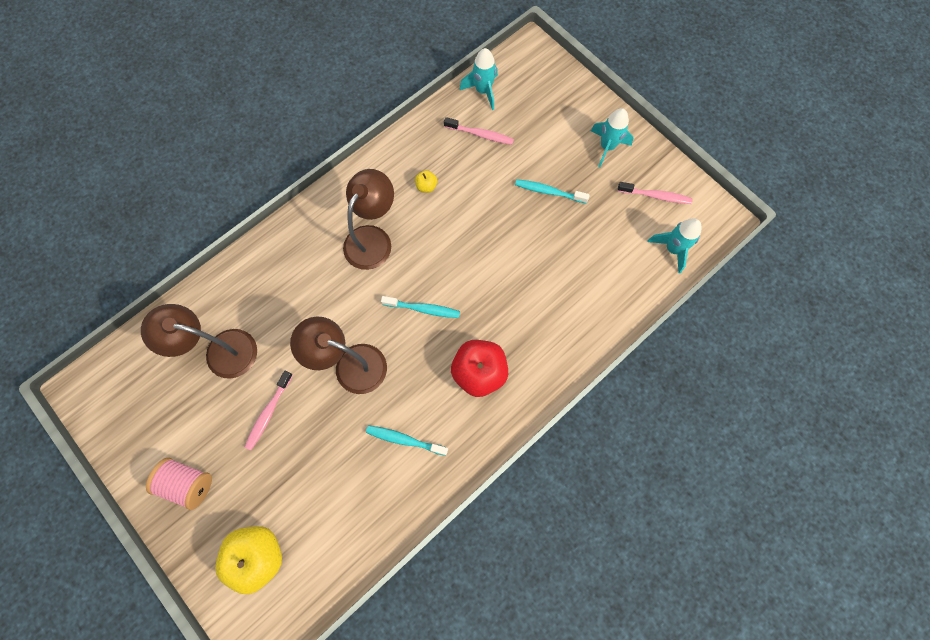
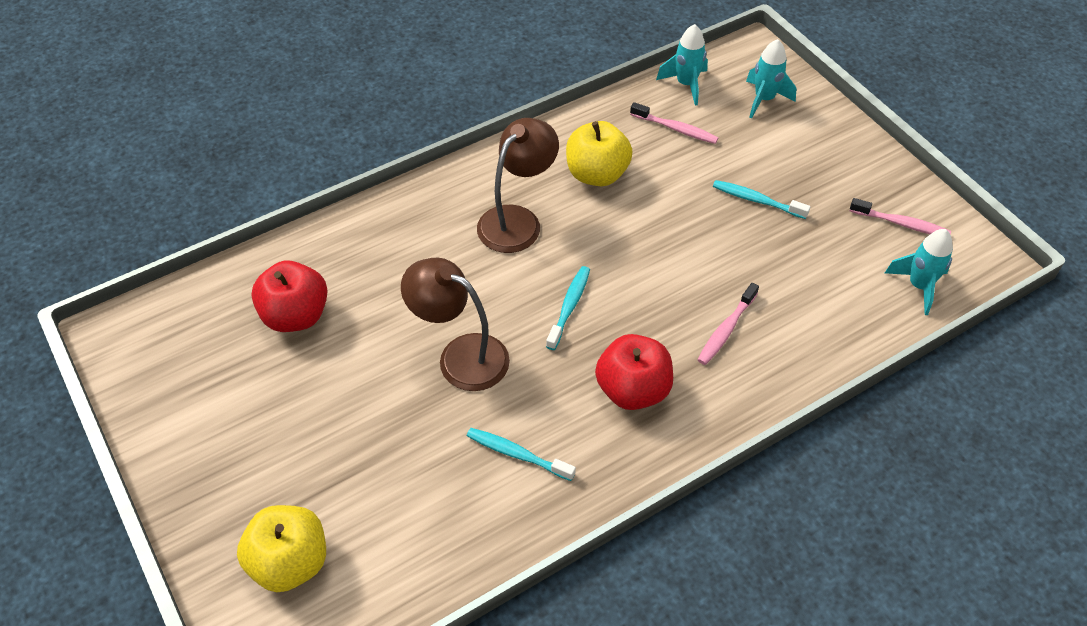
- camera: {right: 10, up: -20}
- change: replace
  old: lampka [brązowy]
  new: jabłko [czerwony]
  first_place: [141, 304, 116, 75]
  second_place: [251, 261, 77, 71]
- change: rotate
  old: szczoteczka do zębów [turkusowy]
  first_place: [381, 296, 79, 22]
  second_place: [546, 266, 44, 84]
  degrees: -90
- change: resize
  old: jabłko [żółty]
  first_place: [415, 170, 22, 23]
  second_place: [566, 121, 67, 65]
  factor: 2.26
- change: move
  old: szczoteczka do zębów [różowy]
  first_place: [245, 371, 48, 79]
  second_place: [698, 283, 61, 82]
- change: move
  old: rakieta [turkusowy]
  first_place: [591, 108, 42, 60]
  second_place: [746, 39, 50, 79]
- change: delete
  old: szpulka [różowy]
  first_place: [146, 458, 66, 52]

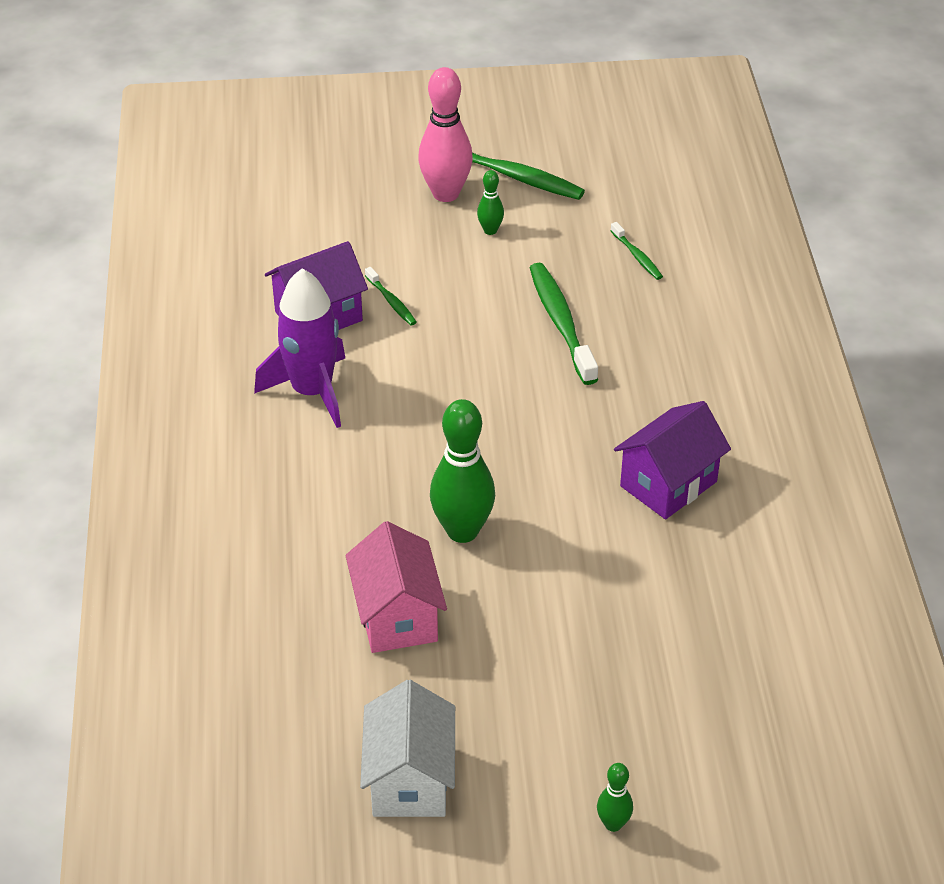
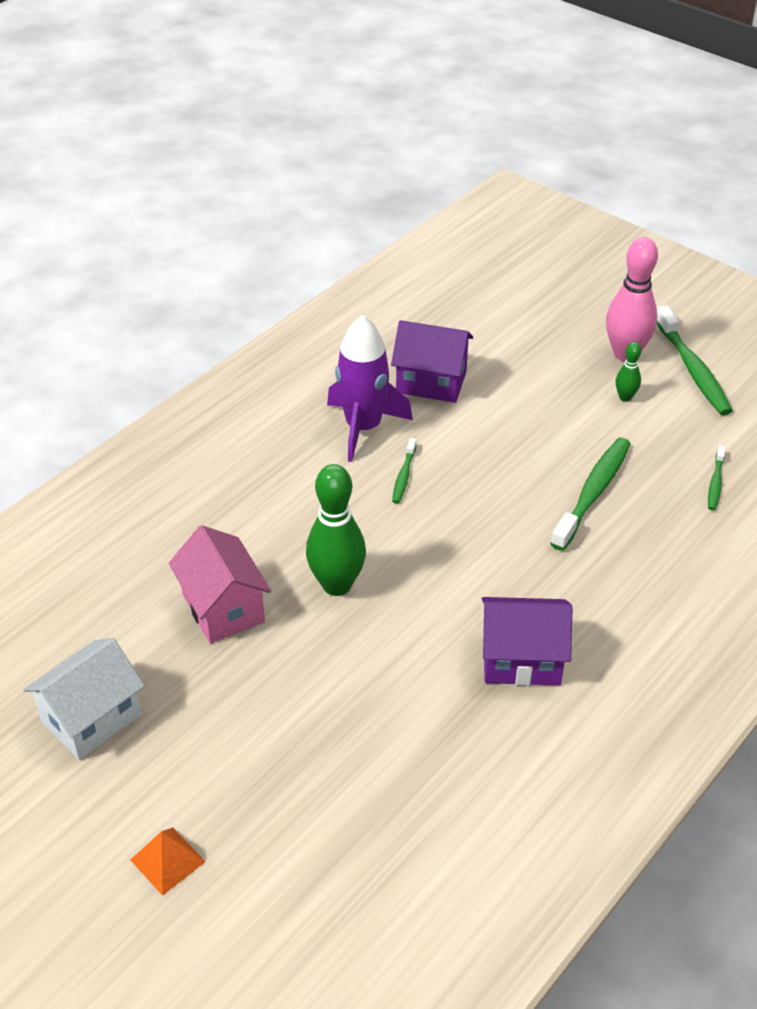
- camera: {right: 45, up: 0}
- change: replace
  old: kręgiel [zielony]
  new: piramida [pomarańczowy]
  first_place: [597, 763, 36, 69]
  second_place: [130, 827, 76, 69]
- change: rotate
  old: domek [różowy]
  first_place: [346, 521, 101, 132]
  second_place: [169, 525, 102, 119]
  degrees: -60
- change: move
  old: szczoteczka do zębów [zielony]
  first_place: [365, 267, 52, 59]
  second_place: [392, 438, 25, 65]

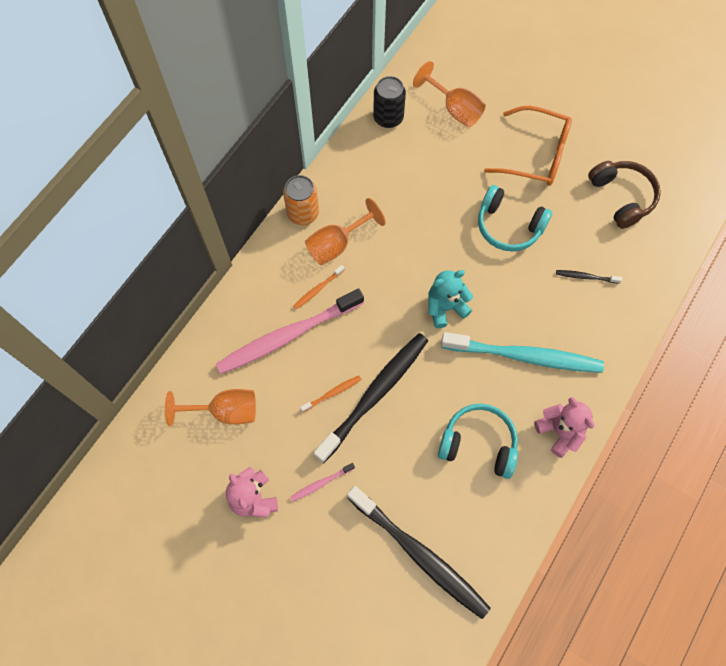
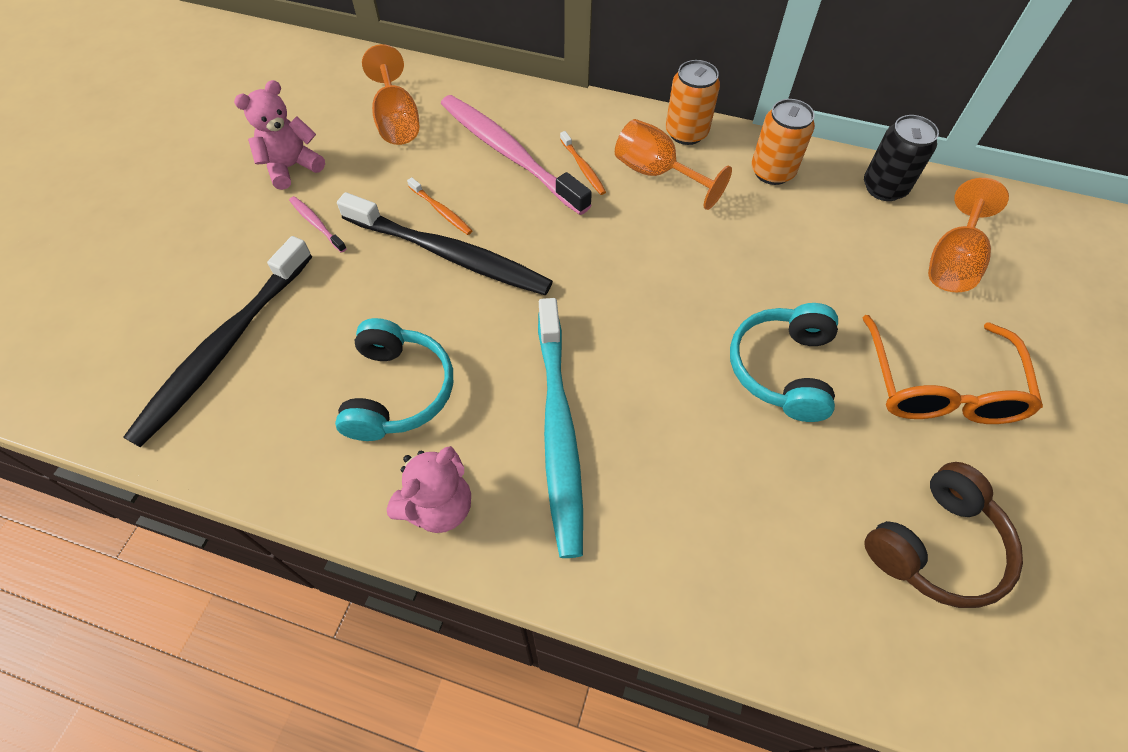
- camera: {right: 75, up: -10}
- change: rotate
  old: szczoteczka do zębów [pomarańczowy]
  first_place: [293, 265, 52, 44]
  second_place: [560, 131, 46, 64]
  degrees: -150
- change: insert
  new: puszka [pomarańczowy]
  second_place: [751, 99, 64, 86]
- change: delete
  old: miś [turkusowy]
  first_place: [428, 270, 45, 58]
- change: delete
  old: szczoteczka do zębów [czarny]
  first_place: [556, 270, 66, 14]

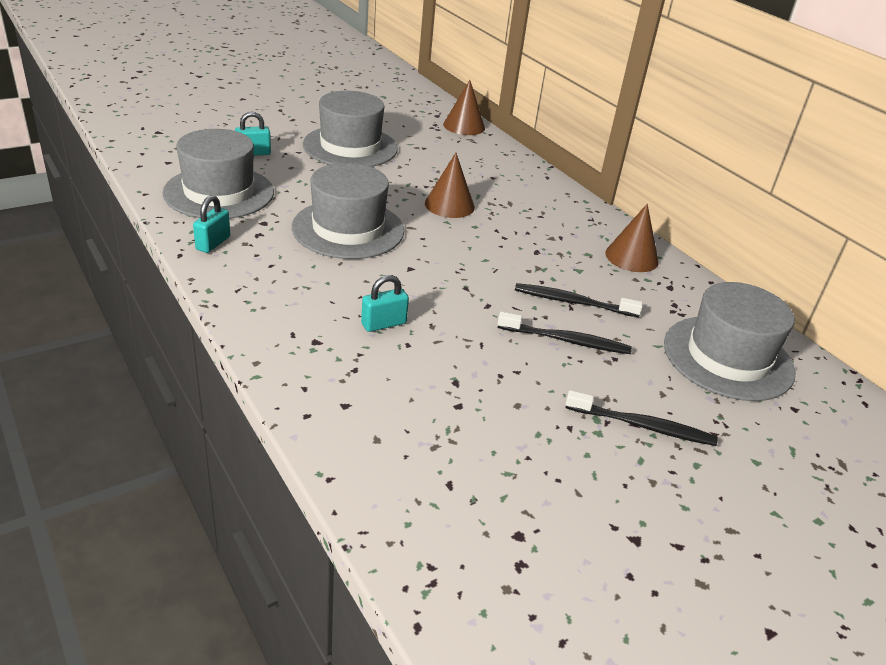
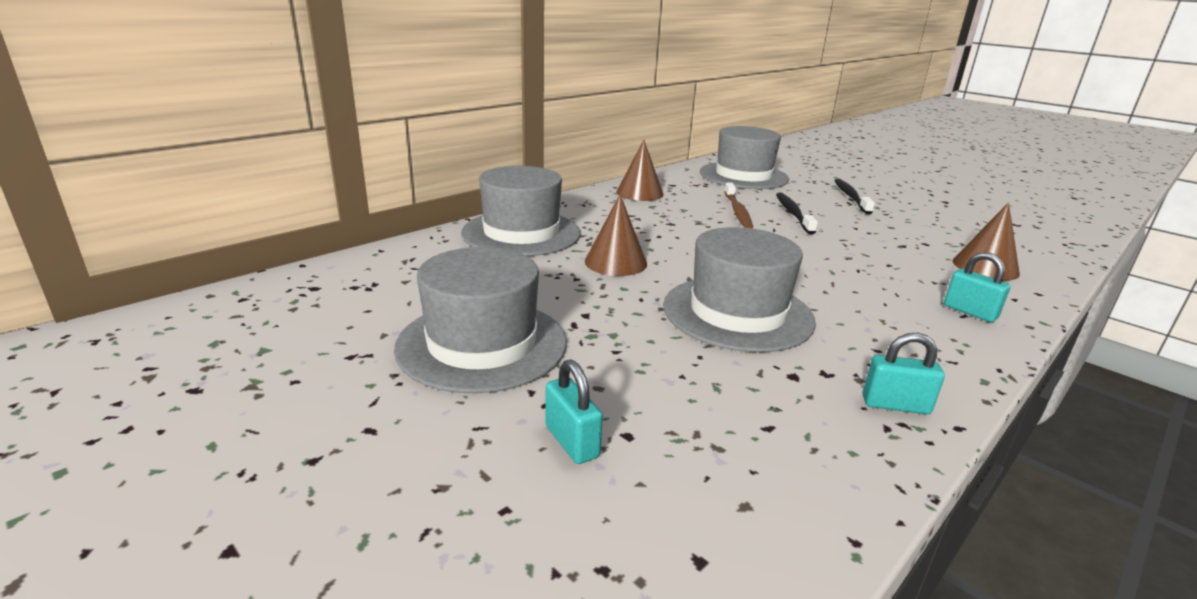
- camera: {right: -100, up: -10}
- change: move
  old: kapelusz [szary]
  first_place: [162, 129, 112, 90]
  second_place: [461, 166, 120, 90]
- change: recolor
  old: szczoteczka do zębów [czarny]
  new: szczoteczka do zębów [brązowy]
  first_place: [515, 283, 128, 34]
  second_place: [724, 182, 29, 46]
- change: move
  old: kłódka [turkusowy]
  first_place: [361, 275, 48, 57]
  second_place: [944, 252, 67, 70]
- change: move
  old: stożek [brązowy]
  first_place: [443, 80, 42, 55]
  second_place: [952, 202, 68, 78]

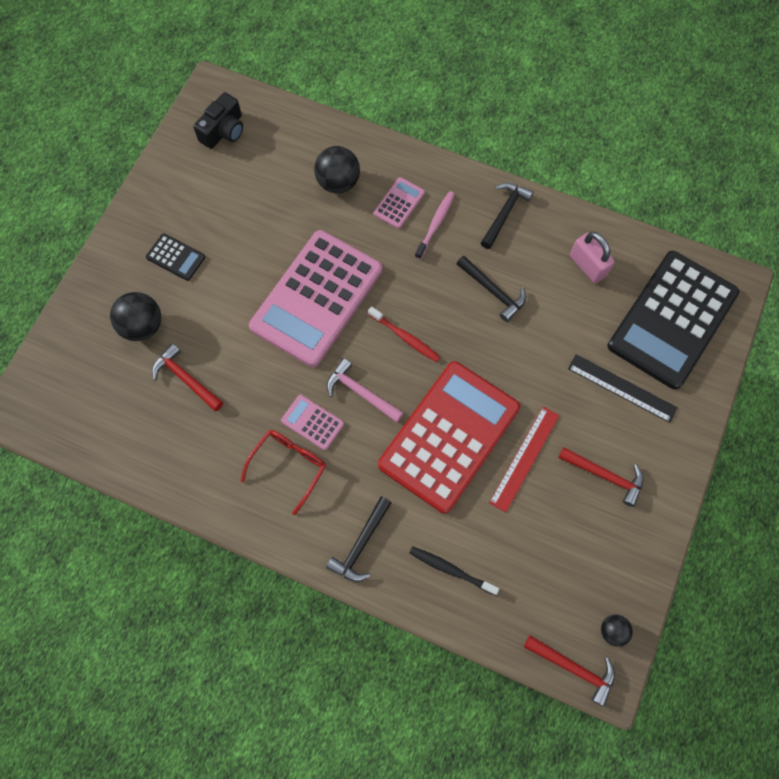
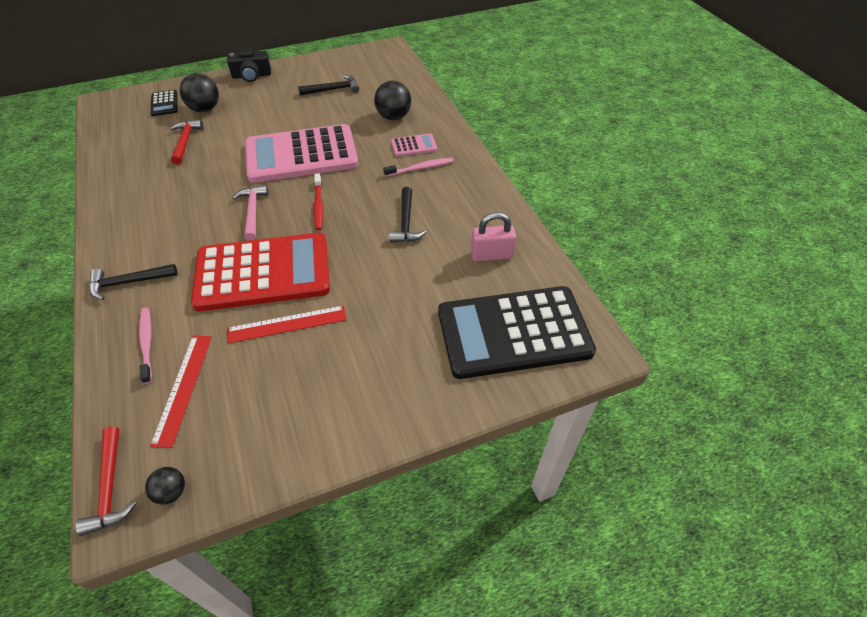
- camera: {right: 45, up: -20}
- change: recolor
  old: szczoteczka do zębów [czarny]
  new: szczoteczka do zębów [różowy]
  first_place: [409, 546, 90, 49]
  second_place: [139, 307, 13, 77]
- change: move
  old: kalkulator [czarny]
  first_place: [146, 233, 59, 48]
  second_place: [150, 90, 28, 26]
- change: insert
  new: linijka [czerwony]
  second_place: [150, 336, 62, 112]
- change: move
  old: aparat fotograficzny [czarny]
  first_place: [193, 92, 50, 57]
  second_place: [227, 48, 44, 34]
- change: move
  old: młotek [czarny]
  first_place: [481, 183, 53, 66]
  second_place: [298, 75, 61, 21]
- change: rotate
  old: kłódka [różowy]
  first_place: [570, 232, 45, 51]
  second_place: [471, 212, 45, 49]
  degrees: 75
- change: delete
  old: okulary [czerwony]
  first_place: [241, 430, 85, 85]
- change: delete
  old: kalkulator [różowy]
  first_place: [281, 395, 63, 55]
- change: delete
  old: młotek [czerwony]
  first_place: [558, 447, 85, 60]
- change: delete
  old: linijka [czarny]
  first_place: [568, 354, 110, 69]

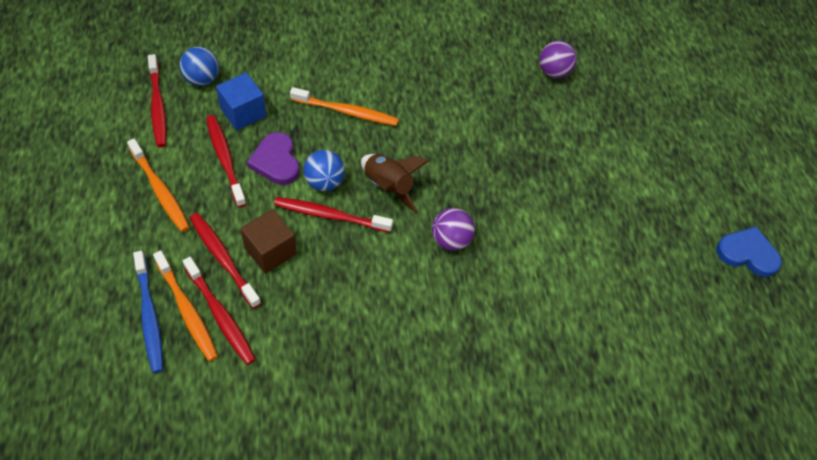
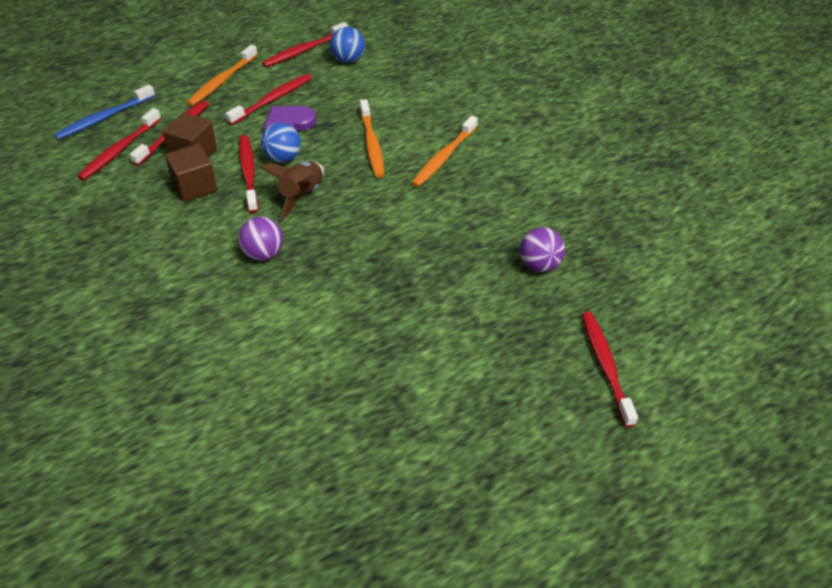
- camera: {right: 70, up: -10}
- change: insert
  new: sześcian [brązowy]
  second_place: [165, 144, 52, 58]
- change: move
  old: szczoteczka do zębów [pomarańczowy]
  first_place: [153, 251, 65, 110]
  second_place: [412, 116, 66, 71]
- change: insert
  new: szczoteczka do zębów [czerwony]
  second_place: [582, 312, 56, 115]
- change: delete
  old: sześcian [niebieski]
  first_place: [216, 73, 50, 57]
- change: delete
  old: serce [niebieski]
  first_place: [716, 226, 66, 51]

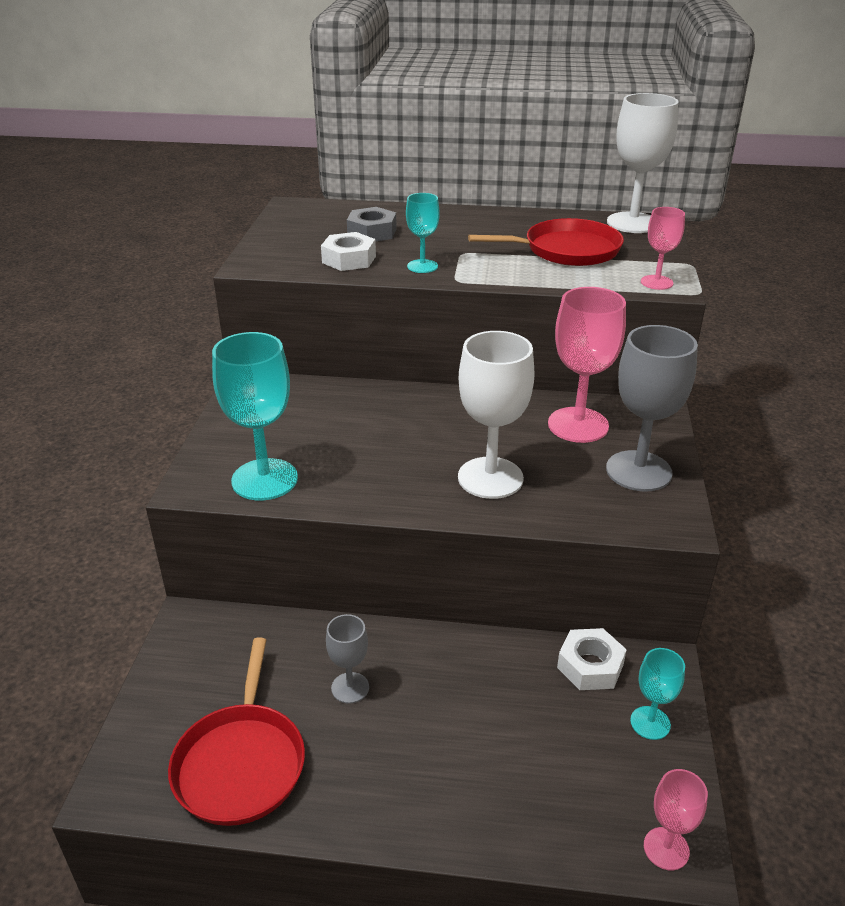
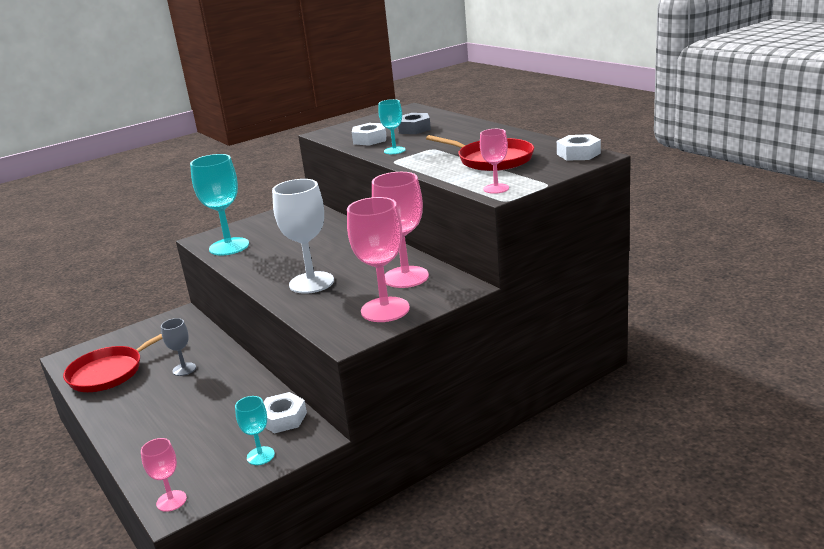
- camera: {right: 50, up: -10}
- change: recolor
  old: kielich [szary]
  new: kielich [różowy]
  first_place: [606, 325, 92, 167]
  second_place: [347, 197, 63, 125]
- change: replace
  old: kielich [biały]
  new: nakrętka [biały]
  first_place: [607, 93, 71, 140]
  second_place: [557, 134, 44, 27]

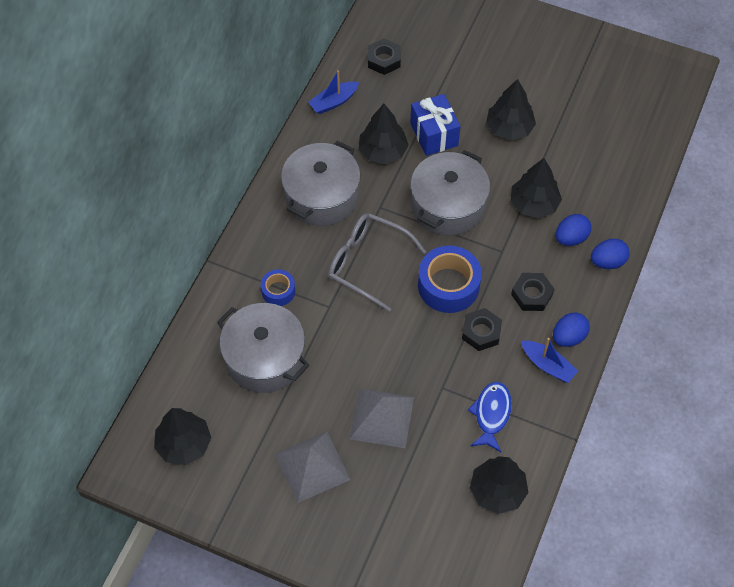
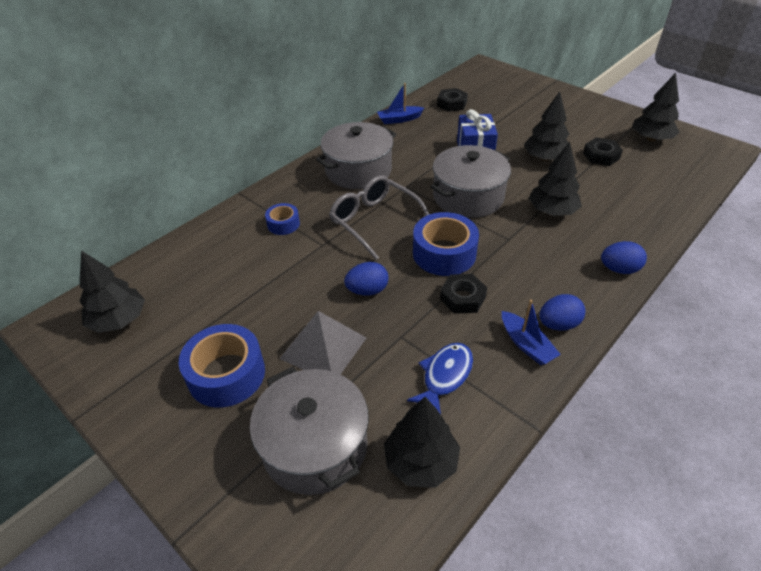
- camera: {right: 20, up: -15}
- change: replace
  old: piramida [szary]
  new: taśma klejąca [niebieski]
  first_place: [275, 432, 75, 71]
  second_place: [179, 324, 86, 84]
- change: move
  old: garnek [szary]
  first_place: [217, 303, 92, 90]
  second_place: [250, 367, 119, 128]
- change: move
  old: jajko [niebieski]
  first_place: [556, 214, 35, 32]
  second_place: [344, 262, 45, 34]
- change: move
  old: nakrętka [czarny]
  first_place: [511, 273, 43, 38]
  second_place: [583, 137, 40, 29]
- change: move
  old: drzewko [czarny]
  first_place: [358, 104, 51, 60]
  second_place: [632, 73, 47, 69]

